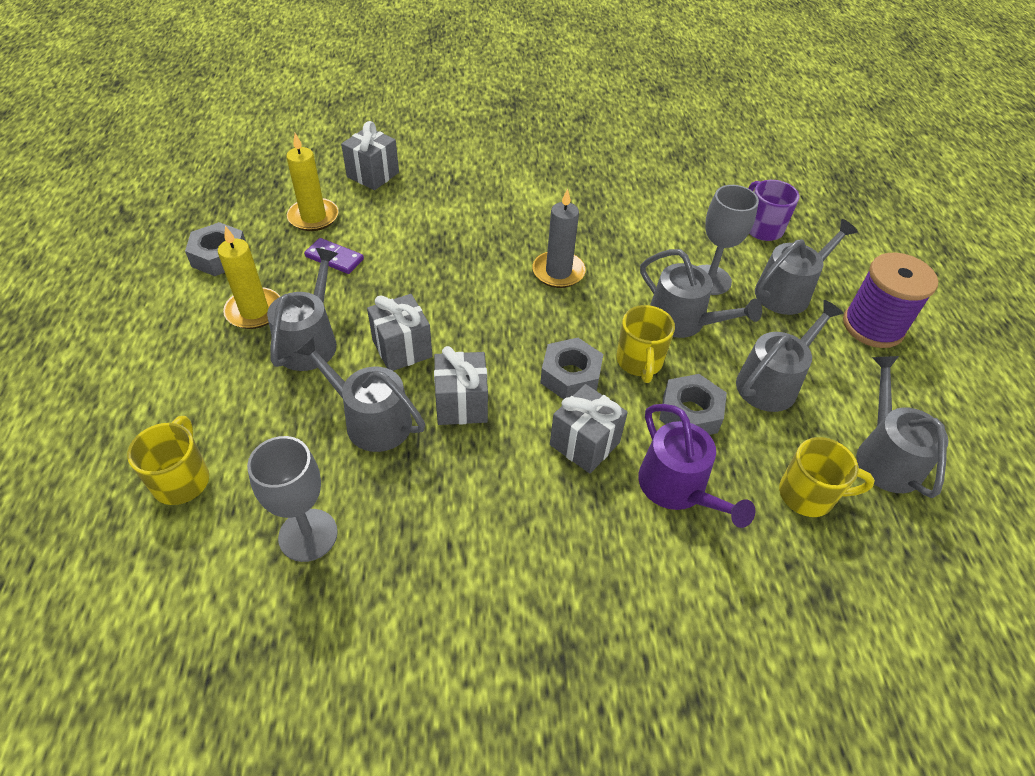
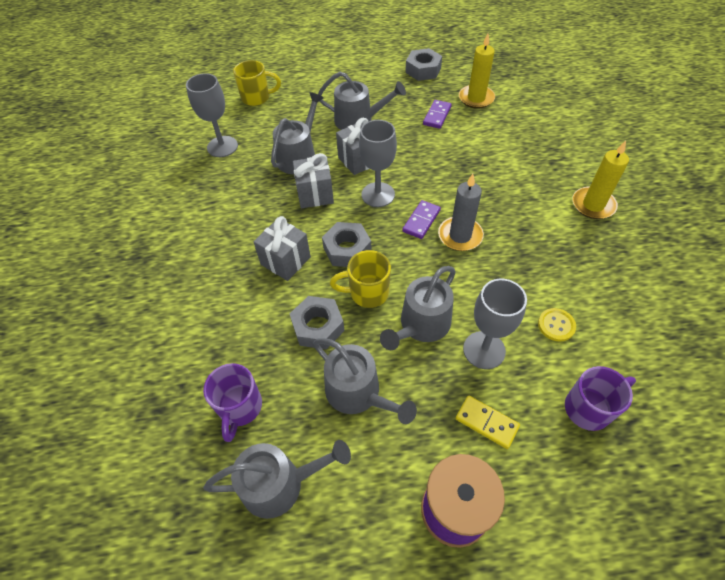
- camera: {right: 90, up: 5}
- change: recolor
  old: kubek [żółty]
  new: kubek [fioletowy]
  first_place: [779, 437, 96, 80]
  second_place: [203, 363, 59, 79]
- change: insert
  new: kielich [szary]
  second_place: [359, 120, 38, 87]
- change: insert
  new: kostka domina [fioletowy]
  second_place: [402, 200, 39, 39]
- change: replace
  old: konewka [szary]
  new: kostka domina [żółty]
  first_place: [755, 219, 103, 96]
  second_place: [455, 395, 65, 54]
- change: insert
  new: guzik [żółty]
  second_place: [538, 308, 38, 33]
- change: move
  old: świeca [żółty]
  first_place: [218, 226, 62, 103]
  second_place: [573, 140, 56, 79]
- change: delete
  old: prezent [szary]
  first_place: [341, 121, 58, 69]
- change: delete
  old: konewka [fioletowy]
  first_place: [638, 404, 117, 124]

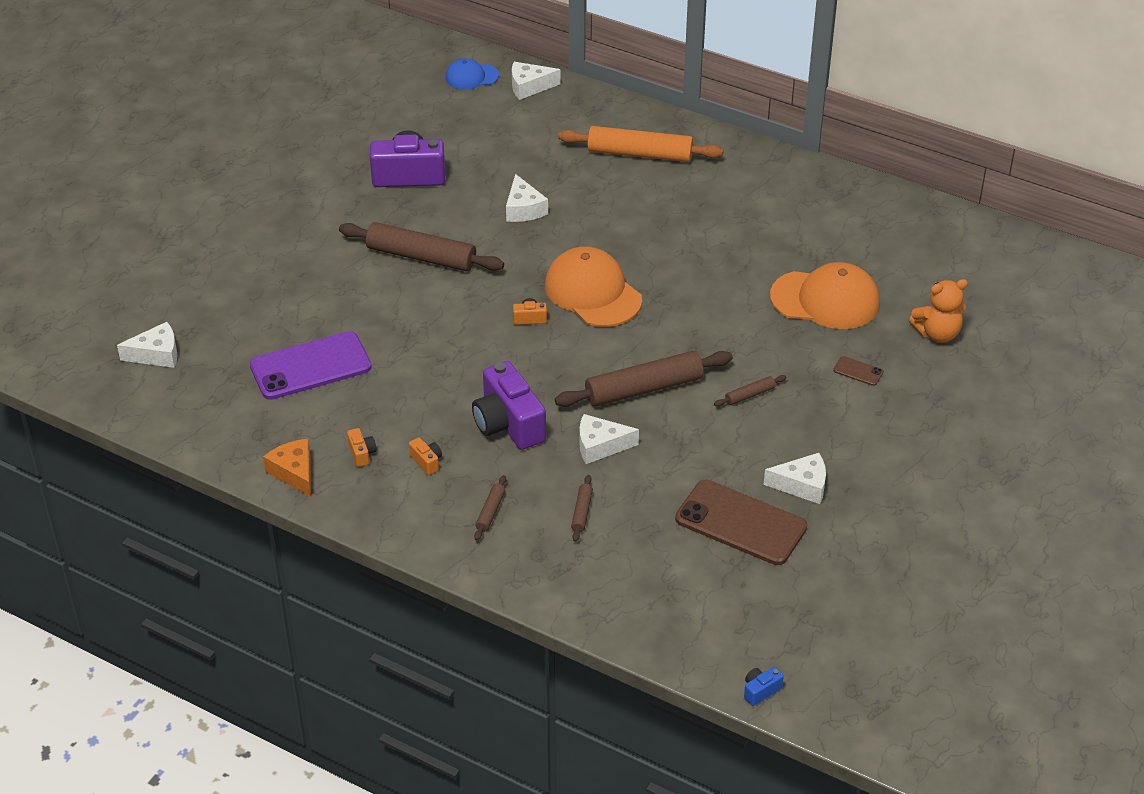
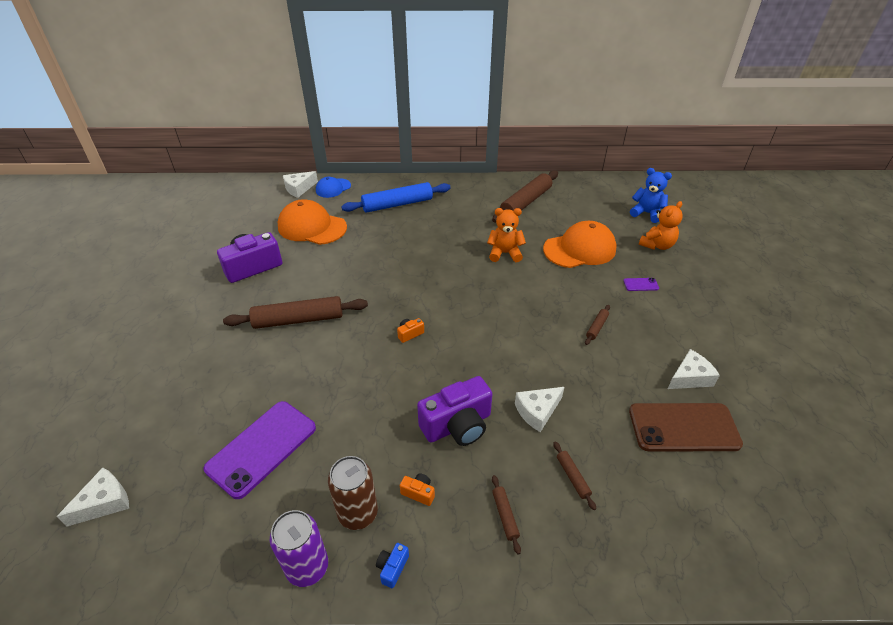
- camera: {right: -30, up: 0}
- change: replace
  old: ser [pomarańczowy]
  new: puszka [fioletowy]
  first_place: [263, 439, 48, 58]
  second_place: [270, 510, 58, 77]
- change: move
  old: czapka [pomarańczowy]
  first_place: [545, 247, 97, 80]
  second_place: [278, 199, 69, 46]
- change: move
  old: czapka [niebieski]
  first_place: [445, 58, 54, 32]
  second_place: [316, 177, 35, 21]
- change: replace
  old: aparat fotograficzny [pomarańczowy]
  new: puszka [brązowy]
  first_place: [347, 428, 29, 39]
  second_place: [328, 456, 50, 74]
- change: recolor
  old: wałek do ciasta [pomarańczowy]
  new: wałek do ciasta [niebieski]
  first_place: [558, 126, 165, 36]
  second_place: [341, 182, 110, 31]
- change: move
  old: aparat fotograficzny [niebieski]
  first_place: [744, 667, 40, 39]
  second_place: [376, 543, 33, 45]
- change: rotate
  old: aparat fotograficzny [fioletowy]
  first_place: [472, 361, 74, 89]
  second_place: [417, 376, 75, 70]
  degrees: -60
- change: insert
  new: miś [pomarańczowy]
  second_place: [487, 208, 39, 54]
- change: move
  old: wałek do ciasta [brązowy]
  first_place: [555, 351, 178, 56]
  second_place: [492, 170, 66, 52]
- change: recolor
  old: telefon [brązowy]
  new: telefon [fioletowy]
  first_place: [833, 356, 50, 30]
  second_place: [623, 278, 36, 13]
- change: insert
  new: miś [niebieski]
  second_place: [630, 168, 42, 55]
- change: delete
  old: ser [biały]
  first_place: [506, 174, 42, 48]

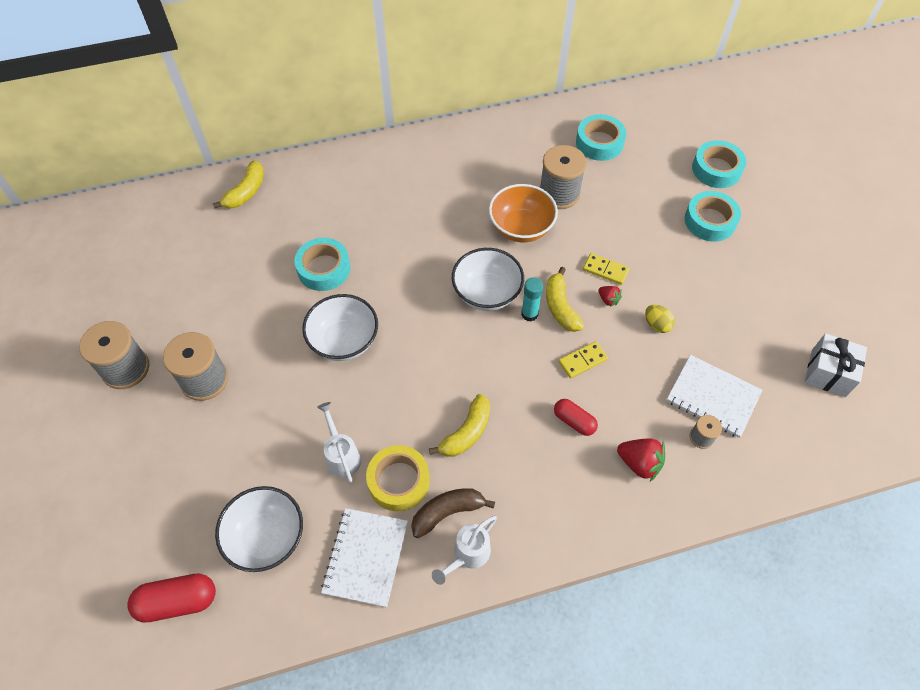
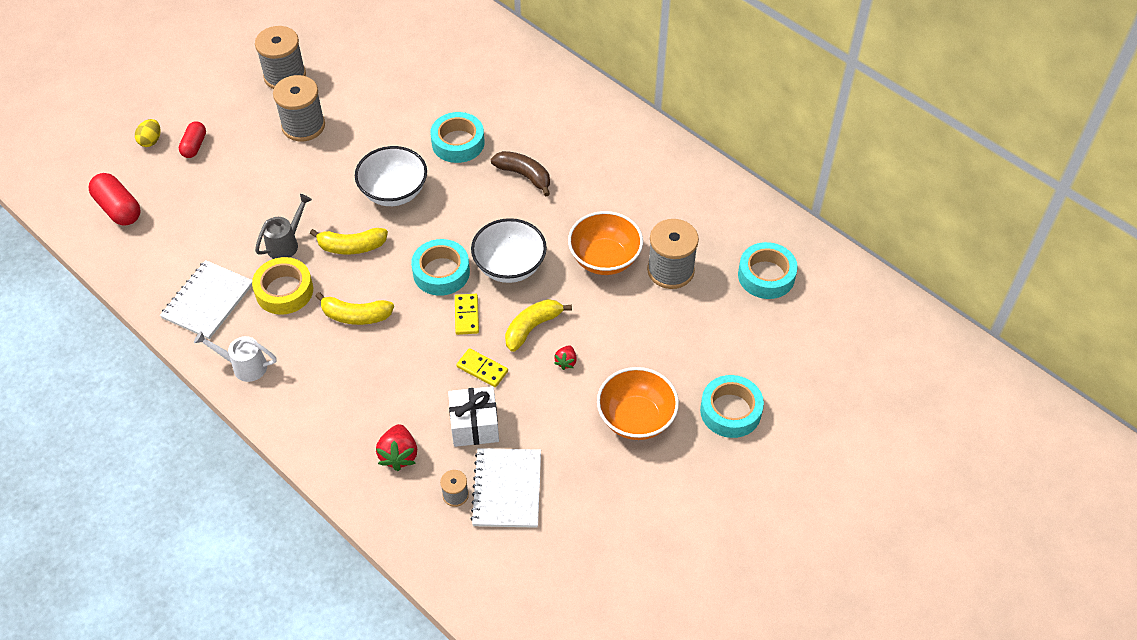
- camera: {right: 60, up: -5}
- change: move
  old: jajko [żółty]
  first_place: [645, 305, 30, 28]
  second_place: [135, 119, 26, 28]
- change: rotate
  old: zeszyt [biały]
  first_place: [321, 508, 87, 99]
  second_place: [160, 260, 92, 79]
  degrees: -45
- change: move
  old: kapsułka [czerwony]
  first_place: [554, 399, 44, 37]
  second_place: [179, 122, 27, 36]
- change: recolor
  old: konewka [biały]
  new: konewka [szary]
  first_place: [317, 402, 44, 81]
  second_place: [255, 194, 57, 65]
- change: move
  old: banan [żółty]
  first_place: [212, 161, 52, 48]
  second_place: [310, 228, 78, 26]
- change: move
  old: taśma klejąca [turkusowy]
  first_place: [692, 140, 54, 48]
  second_place: [411, 239, 59, 57]
- change: move
  old: prezent [biały]
  first_place: [805, 333, 62, 64]
  second_place: [448, 386, 51, 61]
- change: move
  old: kostka domina [żółty]
  first_place: [583, 253, 47, 32]
  second_place: [455, 294, 24, 41]
- change: move
  old: banan [brązowy]
  first_place: [411, 488, 84, 50]
  second_place: [491, 151, 59, 46]
- change: insert
  new: miska [pomarańczowy]
  second_place: [597, 367, 82, 73]
- change: delete
  old: miska [biały]
  first_place: [215, 486, 88, 86]
- change: delete
  old: klej w sztyfcie [turkusowy]
  first_place: [521, 277, 22, 44]

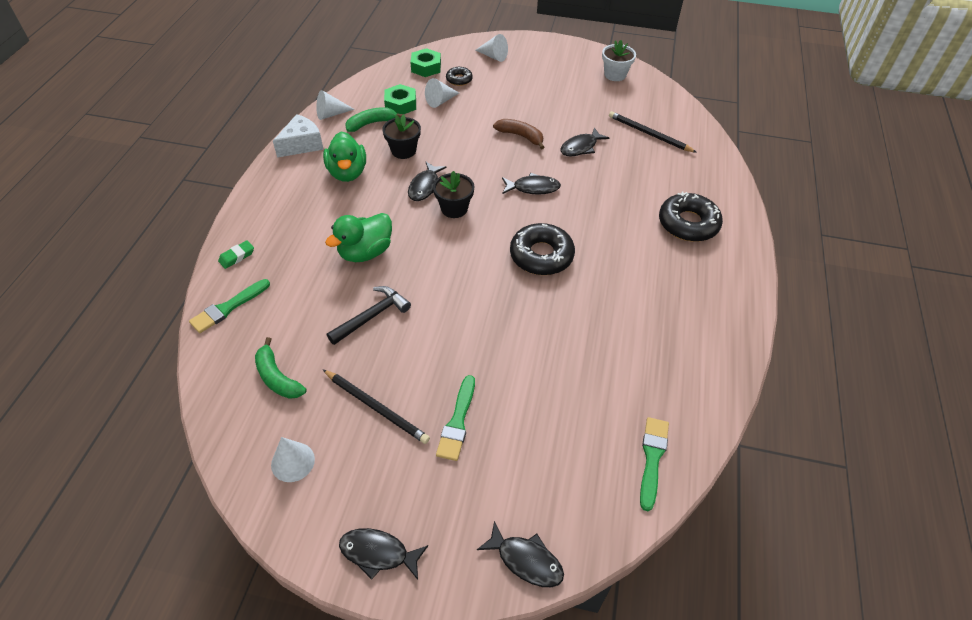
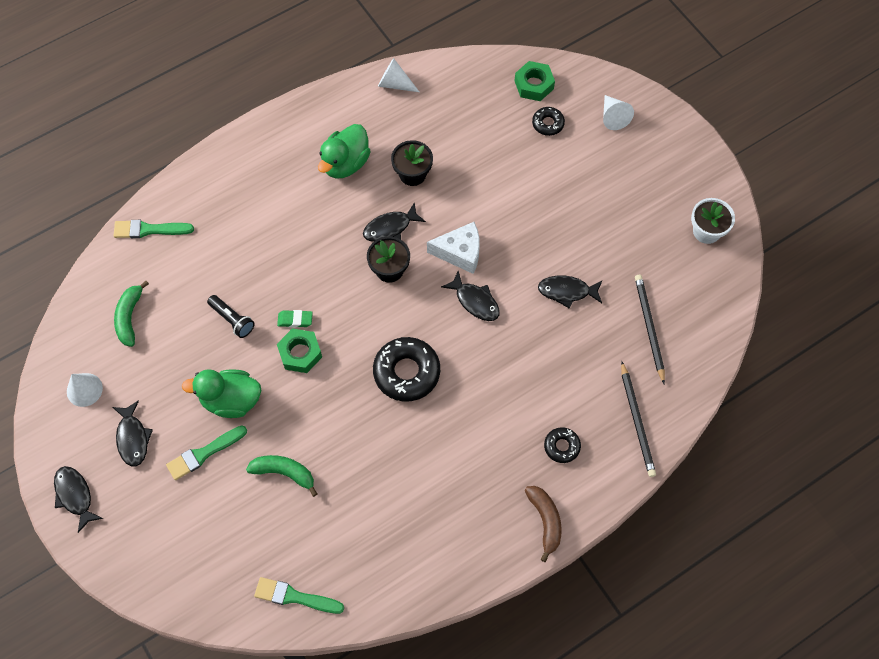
- camera: {right: 45, up: 15}
- change: move
  old: ryba [czarny]
  first_place: [477, 521, 87, 66]
  second_place: [112, 400, 41, 67]
- change: move
  old: kaczka [zielony]
  first_place: [325, 213, 67, 49]
  second_place: [182, 369, 80, 49]
- change: replace
  old: młotek [czarny]
  new: latarka [czarny]
  first_place: [327, 286, 84, 59]
  second_place: [207, 295, 48, 43]
- change: move
  old: banan [zielony]
  first_place: [345, 107, 58, 25]
  second_place: [246, 455, 72, 42]
- change: rotate
  old: pędzel [zielony]
  first_place: [640, 417, 29, 94]
  second_place: [254, 577, 90, 37]
  degrees: -135
- change: move
  old: gumka do mazania [zielony]
  first_place: [218, 240, 36, 29]
  second_place: [277, 310, 36, 18]
- change: move
  old: nakrętka [zielony]
  first_place: [384, 84, 32, 30]
  second_place: [277, 328, 45, 45]
- change: move
  old: ser [biały]
  first_place: [273, 114, 51, 44]
  second_place: [427, 222, 53, 52]
- change: move
  old: banan [brązowy]
  first_place: [493, 119, 52, 31]
  second_place: [525, 486, 37, 76]
- change: resize
  old: donut [czarny]
  first_place: [659, 192, 64, 50]
  second_place: [544, 427, 37, 36]
  factor: 0.53
- change: move
  old: ołówek [czarny]
  first_place: [322, 369, 108, 75]
  second_place: [621, 361, 35, 116]
- change: delete
  old: stożek [biały]
  first_place: [425, 78, 34, 30]

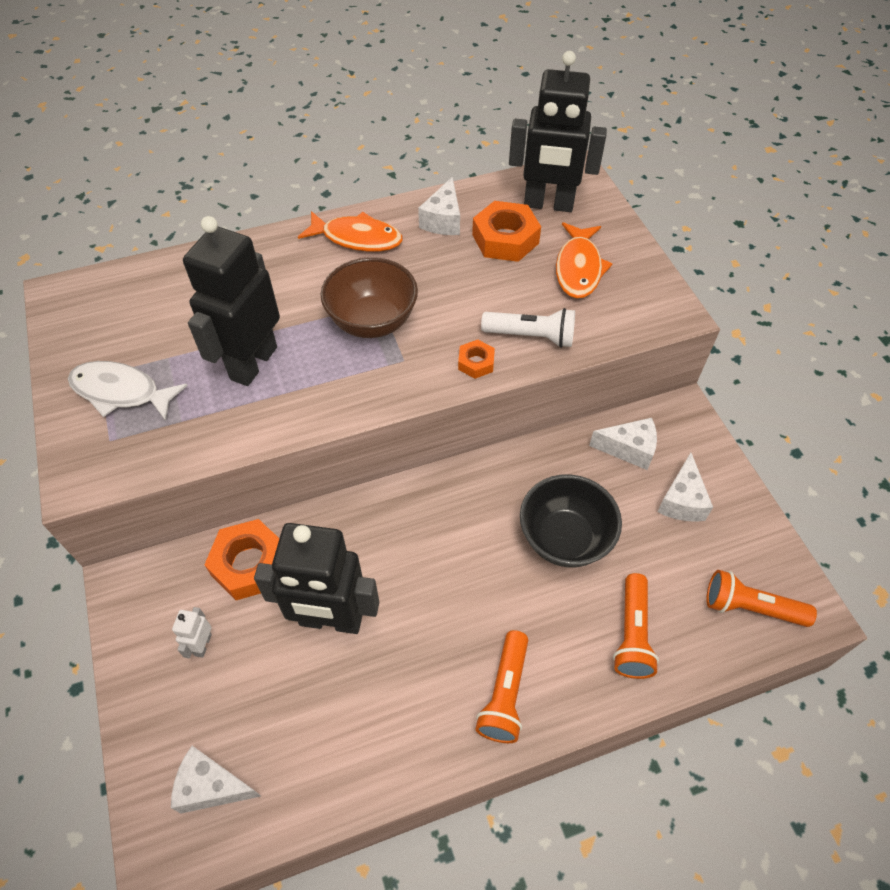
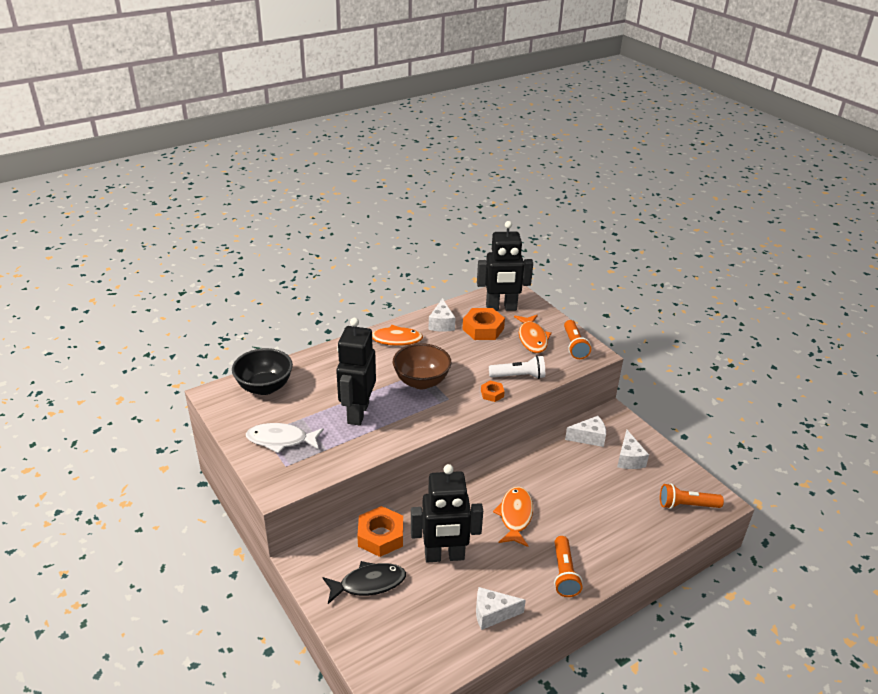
- camera: {right: -15, up: -20}
- change: move
  old: miska [czarny]
  first_place: [520, 474, 102, 93]
  second_place: [232, 348, 61, 47]
- change: replace
  old: robot [biały]
  new: ryba [czarny]
  first_place: [172, 607, 40, 51]
  second_place: [322, 561, 84, 43]
- change: move
  old: ser [biały]
  first_place: [171, 746, 90, 68]
  second_place: [476, 587, 50, 43]
- change: insert
  new: ryba [pomarańczowy]
  second_place: [493, 486, 40, 61]
- change: move
  old: latarka [pomarańczowy]
  first_place: [613, 573, 46, 106]
  second_place: [564, 320, 27, 39]

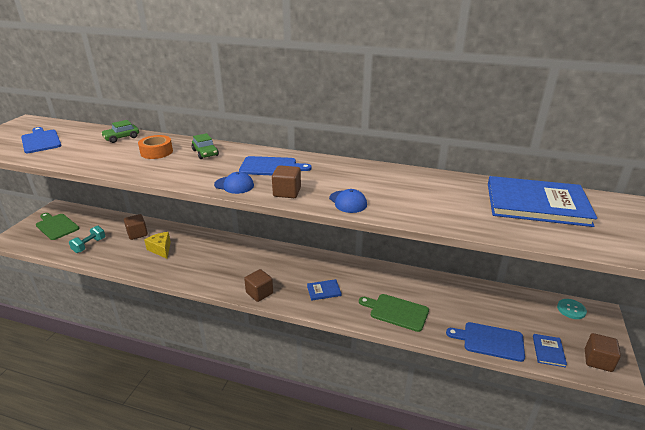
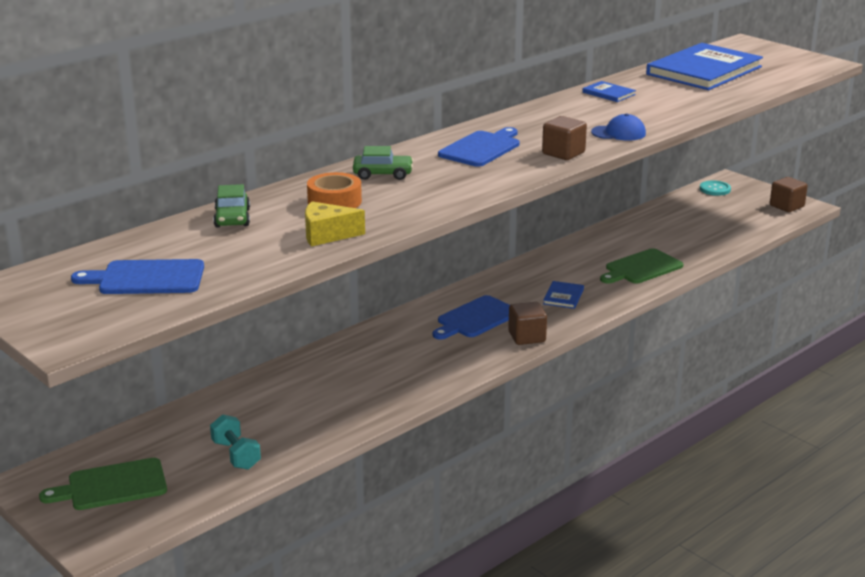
- camera: {right: -60, up: -5}
- change: move
  old: ser [żółty]
  first_place: [144, 232, 27, 27]
  second_place: [305, 201, 60, 46]
- change: move
  old: deska do krojenia [niebieski]
  first_place: [446, 322, 79, 40]
  second_place: [433, 295, 77, 45]
- change: move
  old: książka [niebieski]
  first_place: [533, 334, 34, 33]
  second_place: [582, 81, 54, 21]
- change: delete
  old: sześcian [brązowy]
  first_place: [124, 214, 24, 26]
- change: delete
  old: czapka [niebieski]
  first_place: [214, 172, 40, 22]

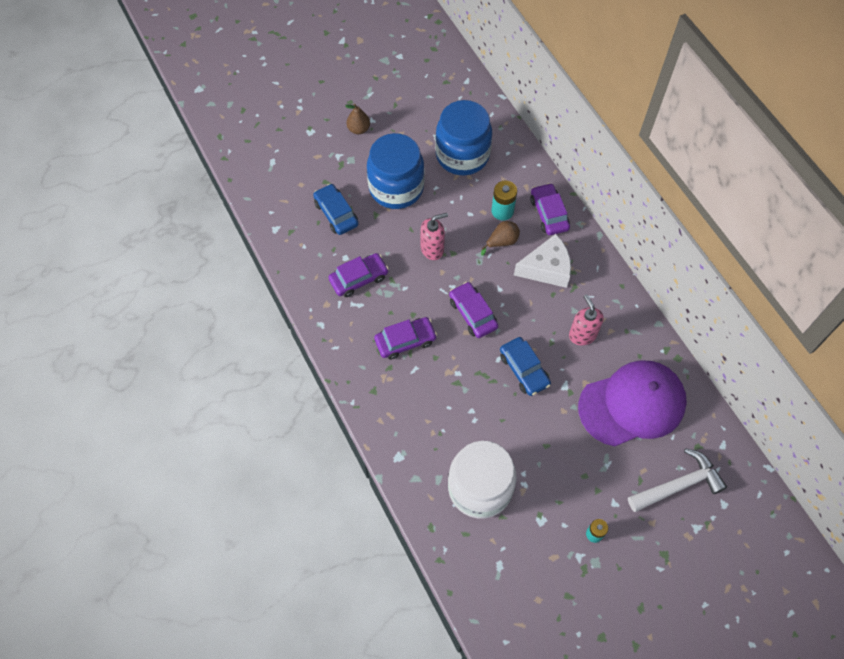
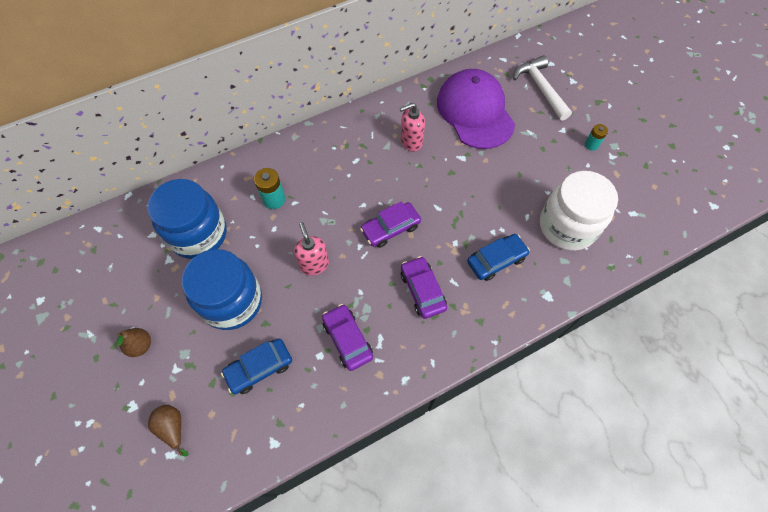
- camera: {right: -90, up: 0}
- change: move
  old: gruszka [brązowy]
  first_place: [481, 221, 39, 35]
  second_place: [148, 405, 41, 51]
- change: move
  old: samochód [niebieski]
  first_place: [500, 337, 51, 59]
  second_place: [467, 234, 63, 47]
- change: delete
  old: ser [biały]
  first_place: [514, 234, 57, 54]
- change: delete
  old: samochód [fioletowy]
  first_place: [530, 183, 40, 52]

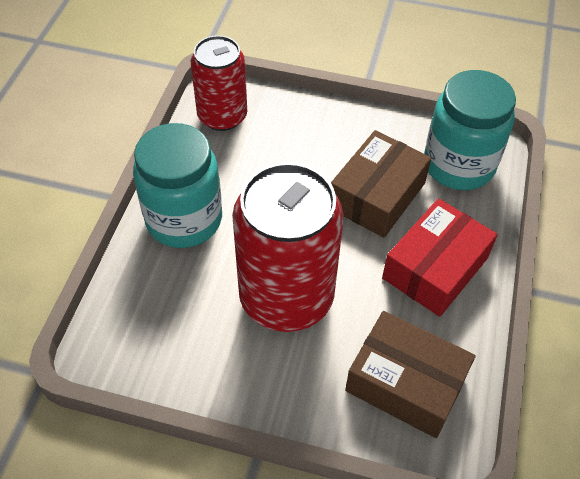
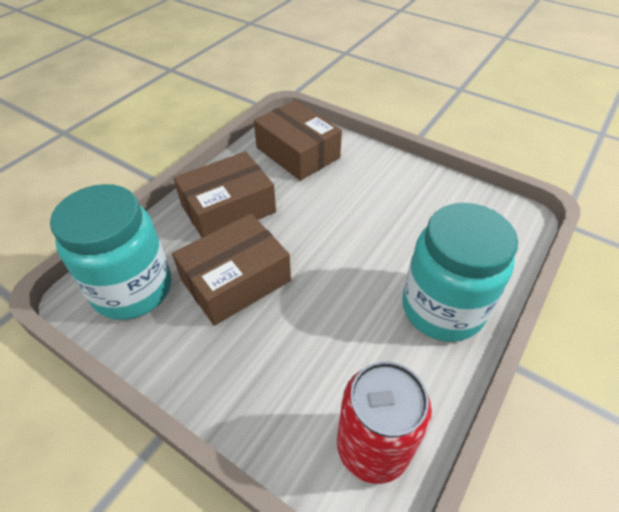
- camera: {right: -160, up: -5}
- change: recolor
  old: pudełko [czerwony]
  new: pudełko [brązowy]
  first_place: [382, 198, 116, 119]
  second_place: [174, 151, 102, 87]
- change: delete
  old: puszka [czerwony]
  first_place: [232, 162, 112, 170]

